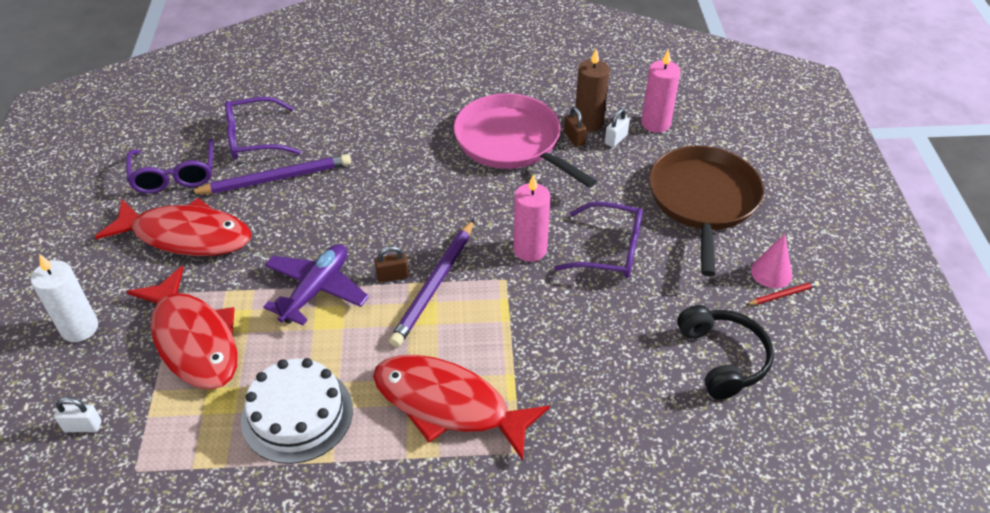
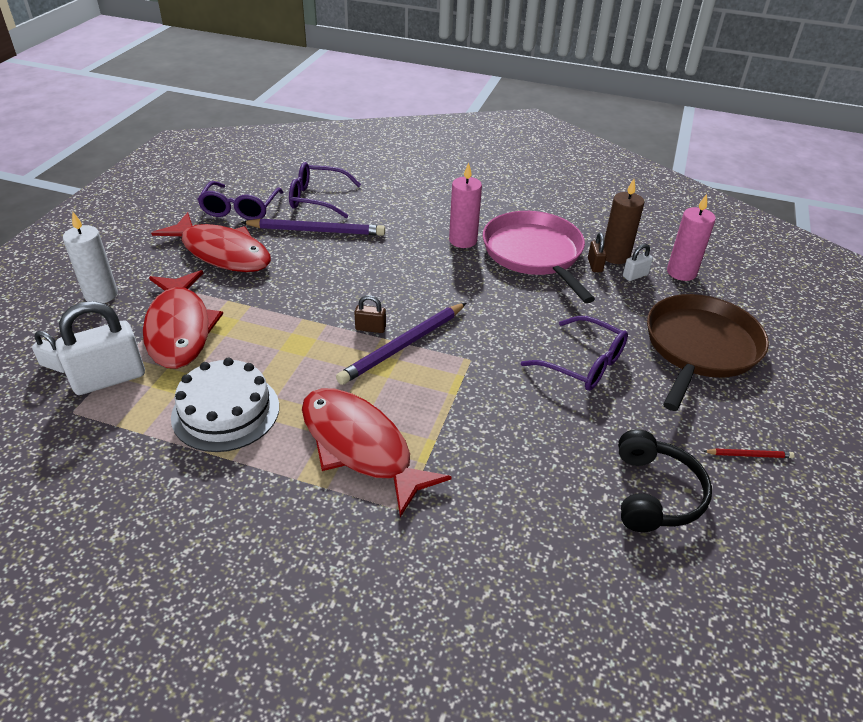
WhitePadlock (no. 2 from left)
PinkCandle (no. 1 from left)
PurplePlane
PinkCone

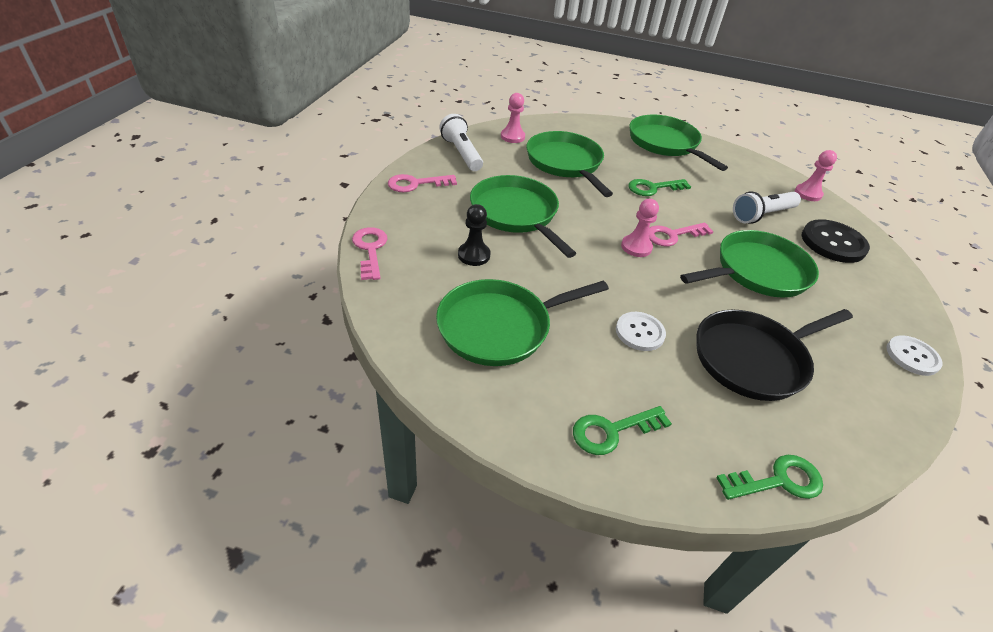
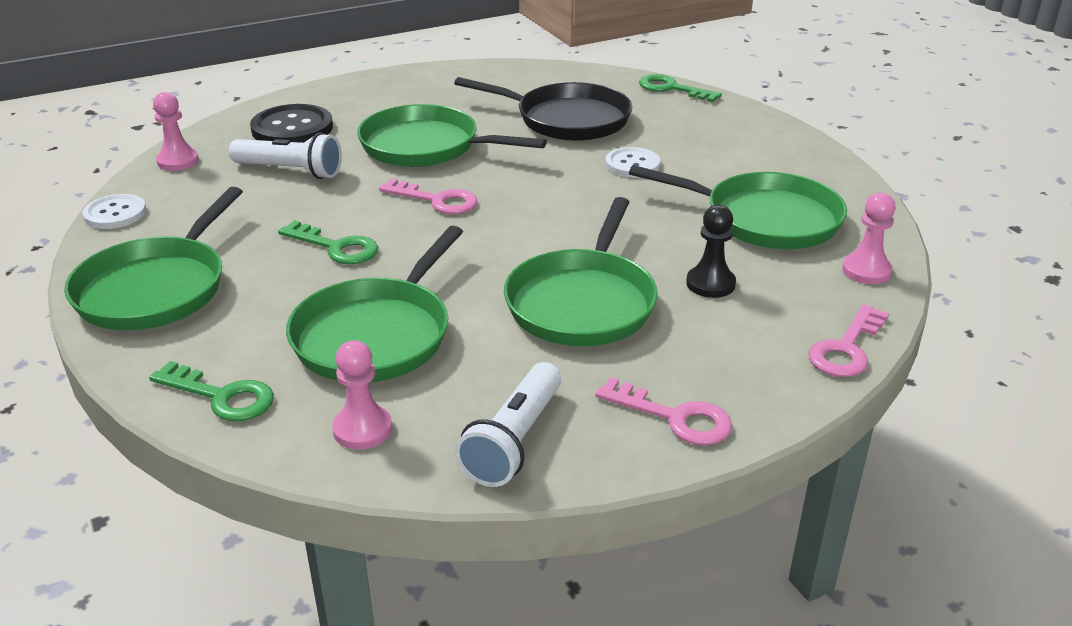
WhiteButton (no. 1 from left)
GreenKey (no. 1 from left)
PinkPawn (no. 3 from left)

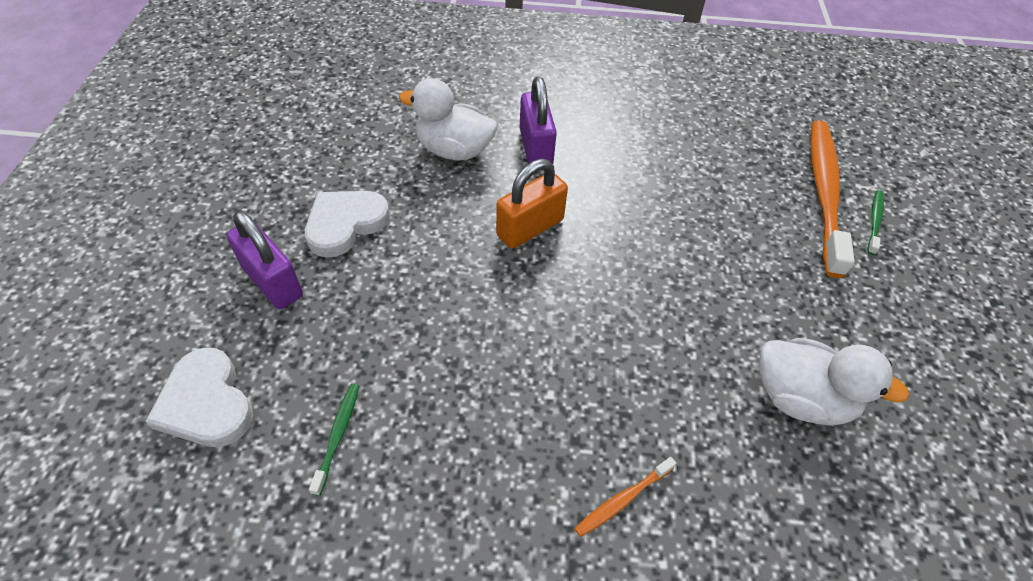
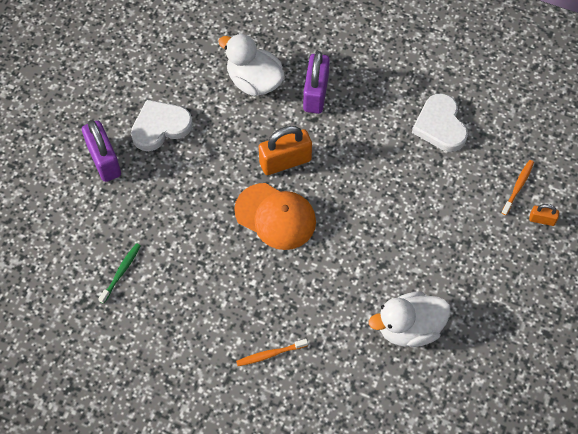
OrangeCap
WhiteDuck (no. 2 from left)
WhiteHeart (no. 2 from left)
OrangeToothbrush (no. 2 from left)
OrangePadlock (no. 2 from left)

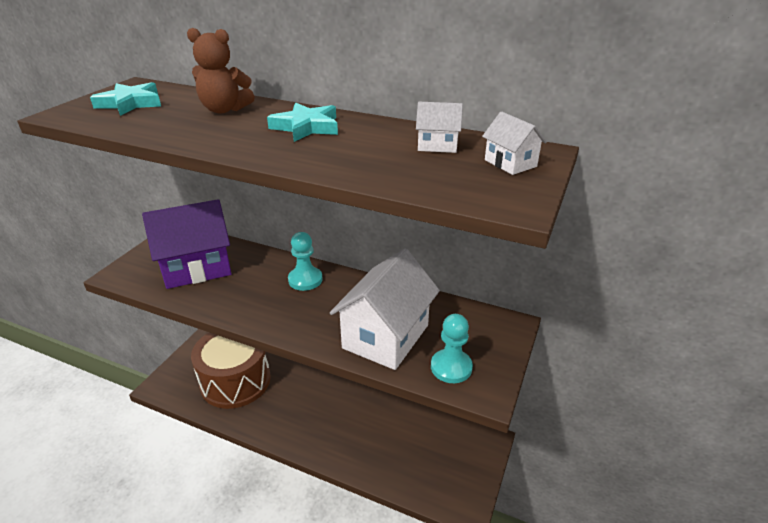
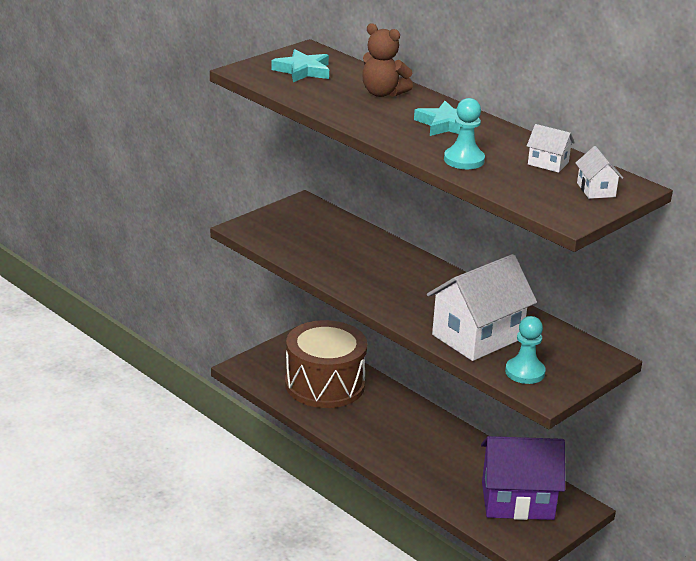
TurquoisePawn (no. 1 from left)
PurpleHouse

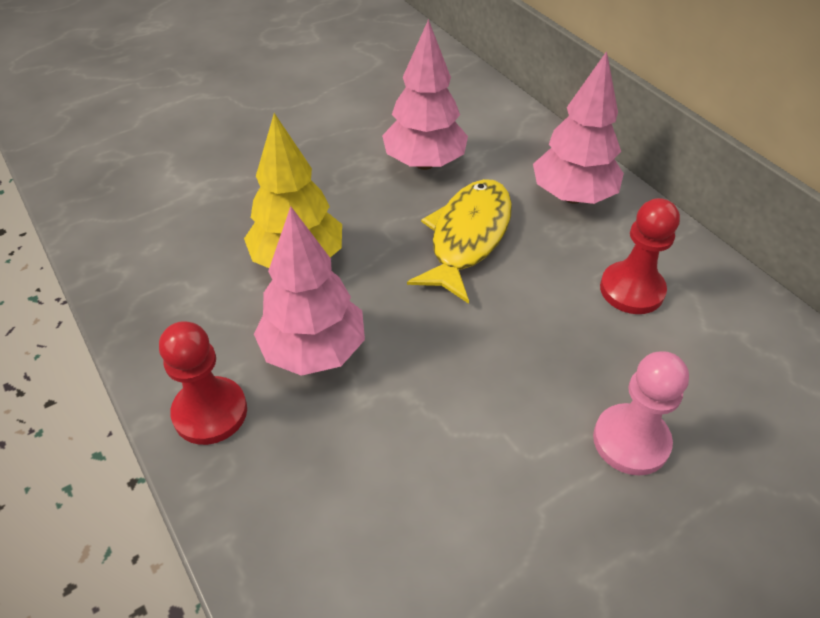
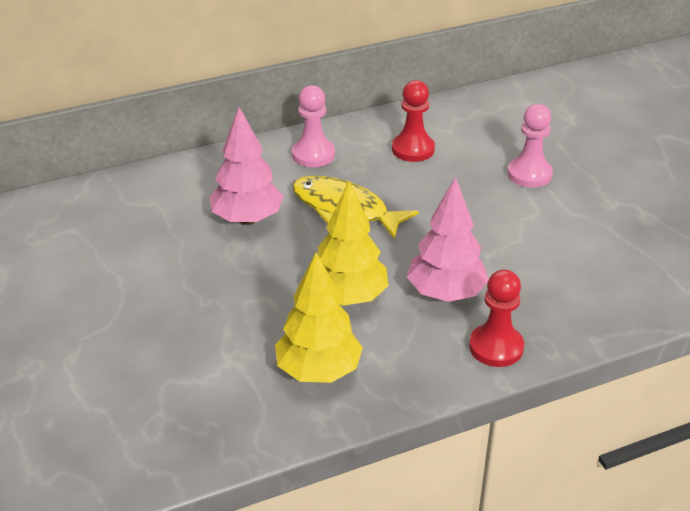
YellowTree (no. 1 from left)
PinkPawn (no. 1 from left)

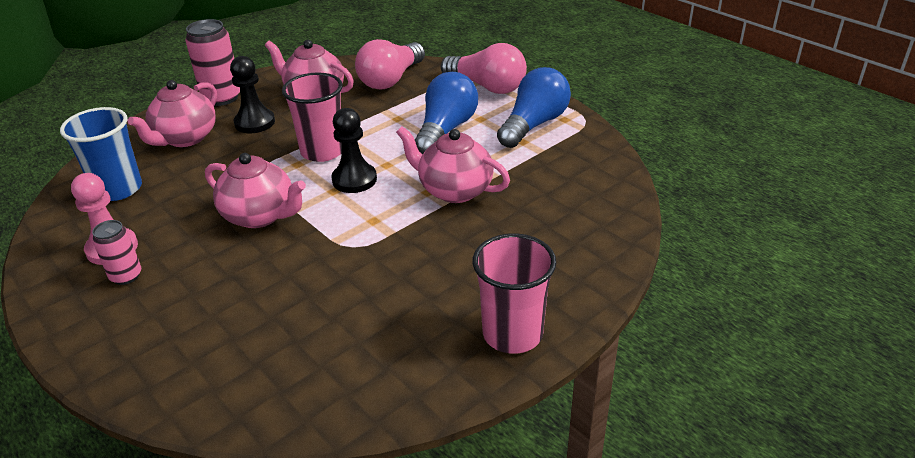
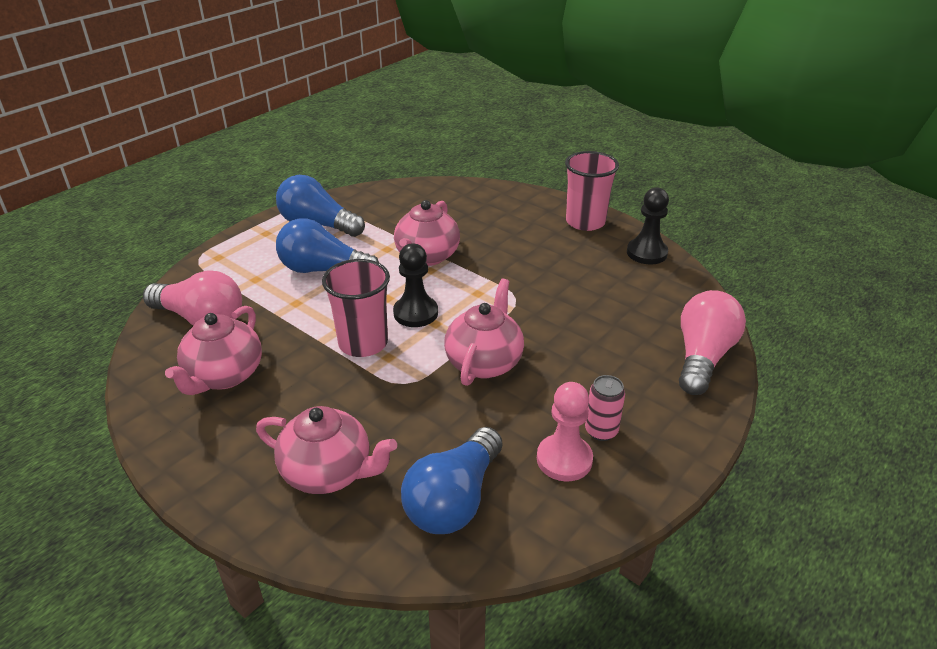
BlueLightBulb (no. 3 from left)
BlackPawn (no. 2 from left)
PinkLightBulb (no. 2 from left)
PinkCan (no. 2 from left in the first image)

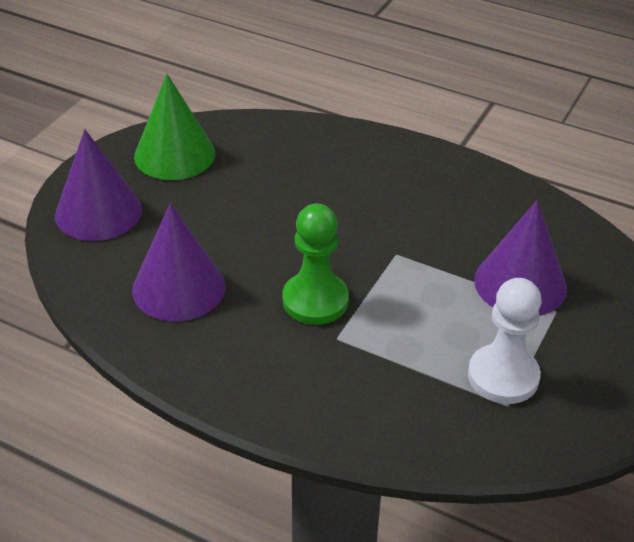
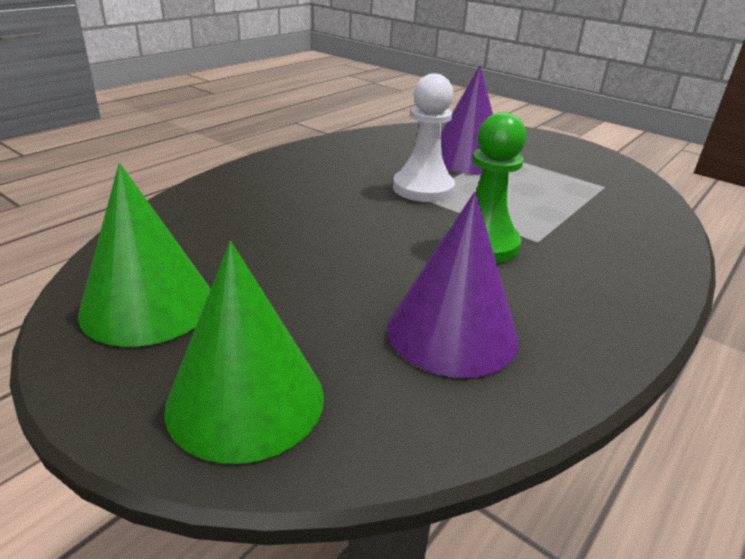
GreenCone (no. 2 from left)
WhitePawn

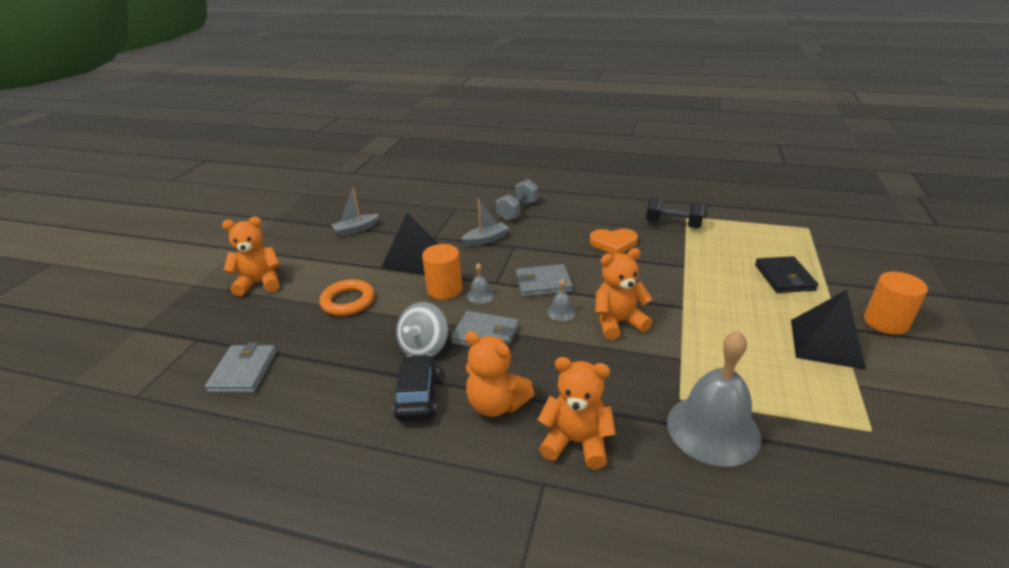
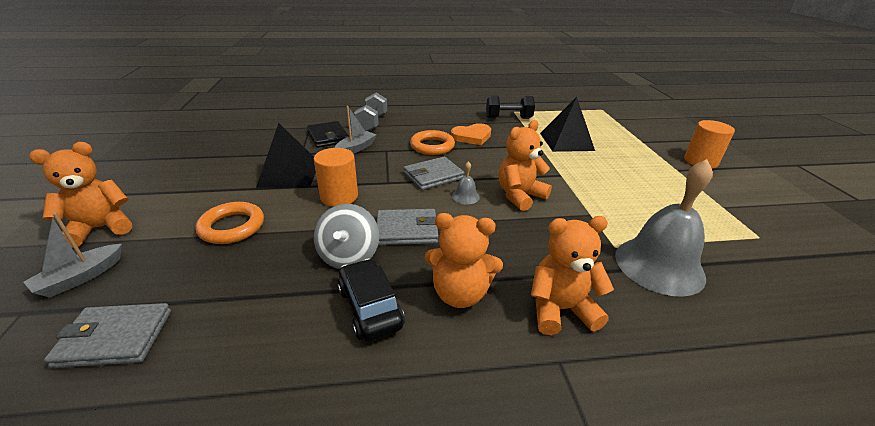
GreyBoat (no. 1 from left)
GreyWallet (no. 1 from left)
BlackWallet
OrangeRing (no. 2 from left)
BlackPyramid (no. 2 from left)
GreyBell (no. 1 from left in the first image)

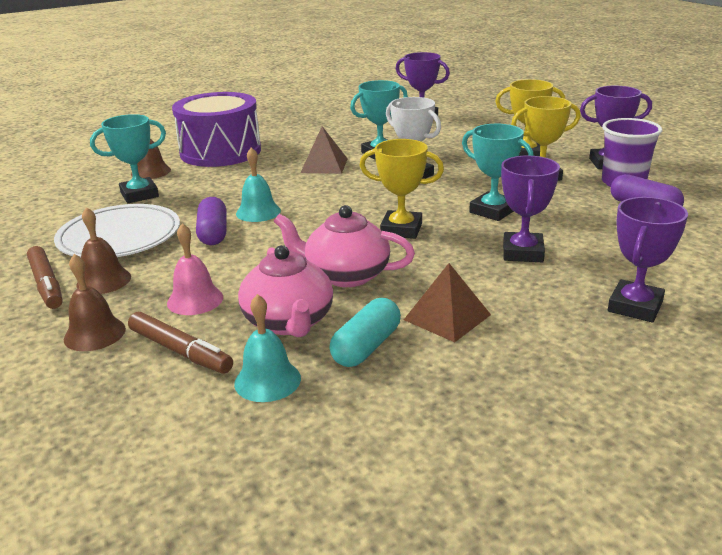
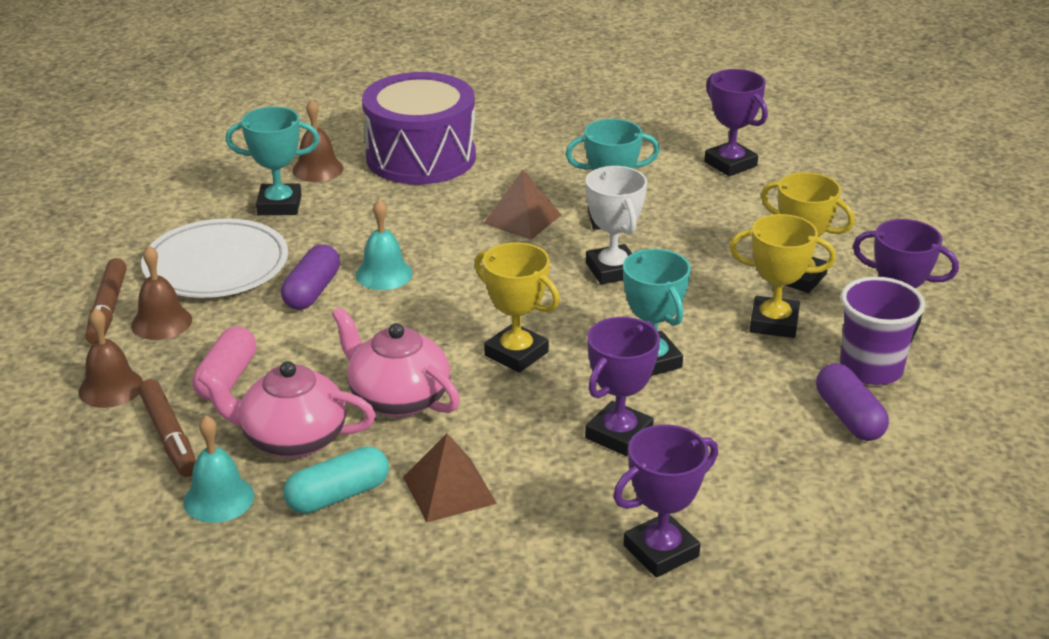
PinkCapsule
PinkTeapot (no. 1 from left)

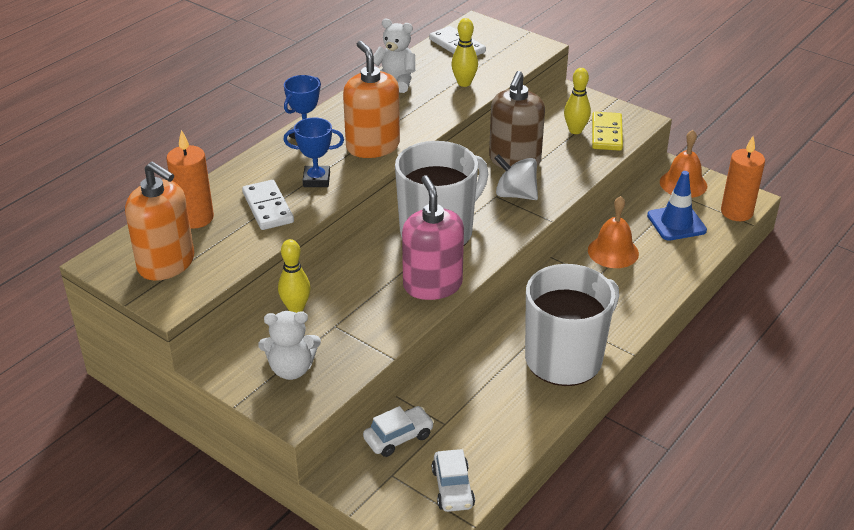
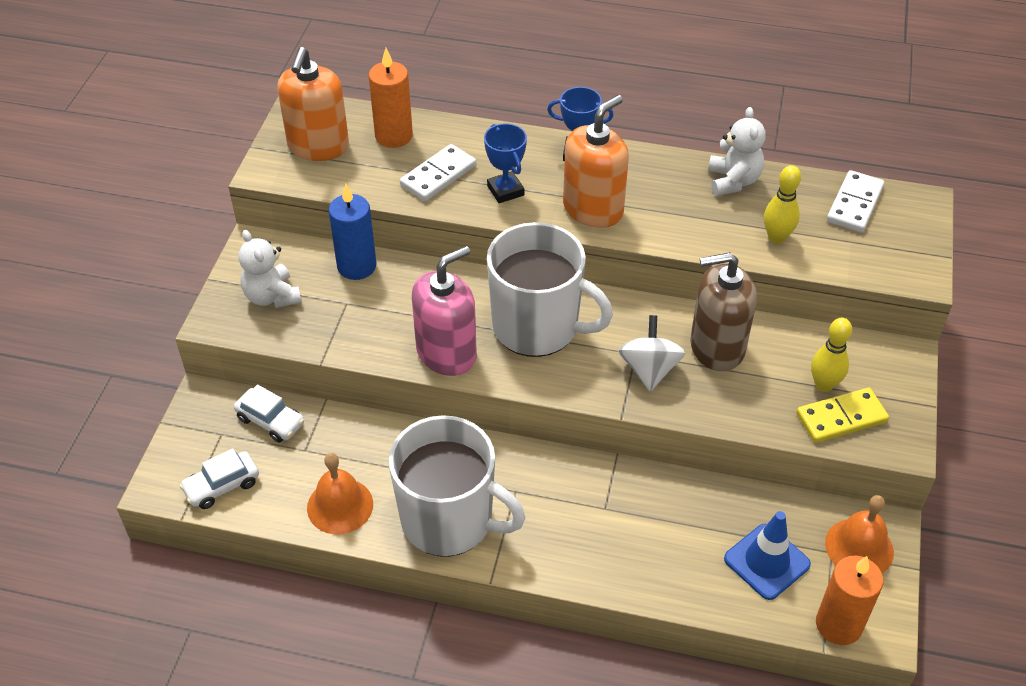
OrangeBell (no. 1 from left)
BlueCandle

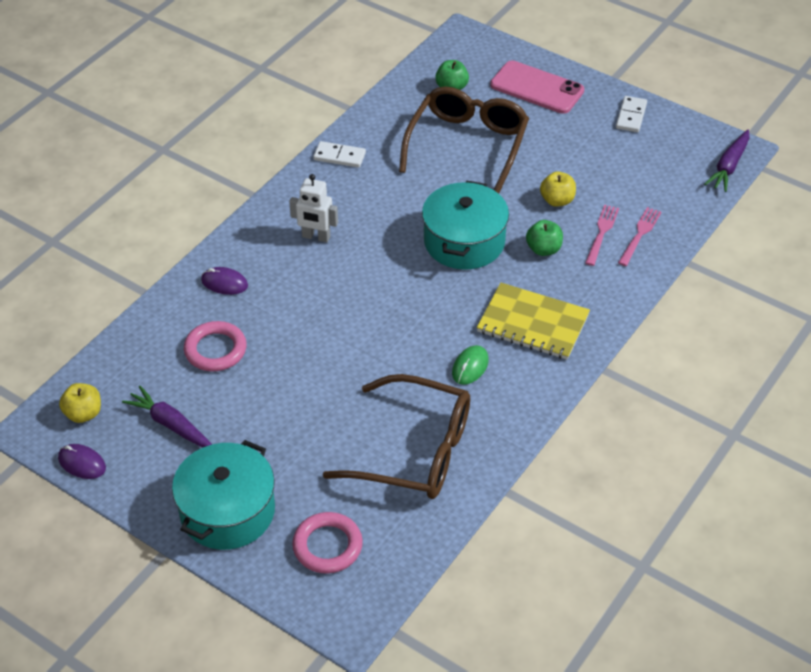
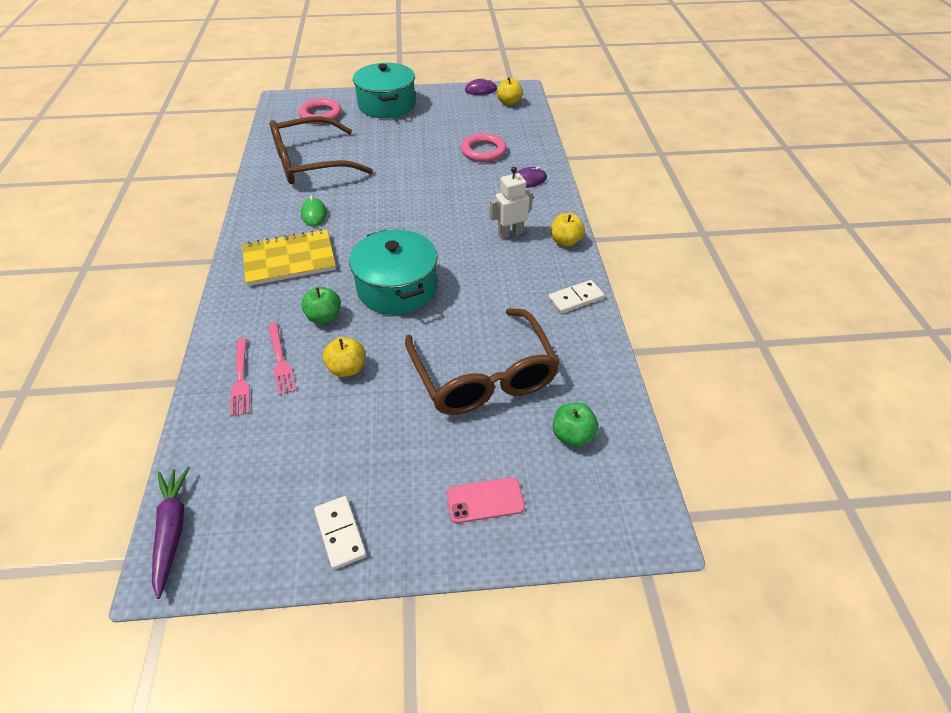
PinkPhone
YellowApple (no. 3 from left)
PurpleCarrot (no. 1 from left in the first image)

